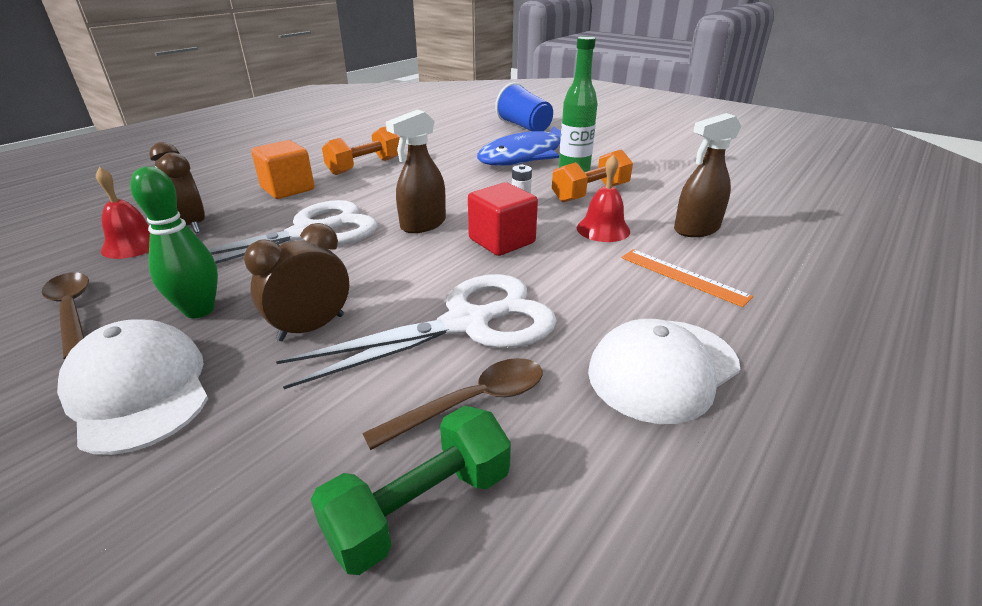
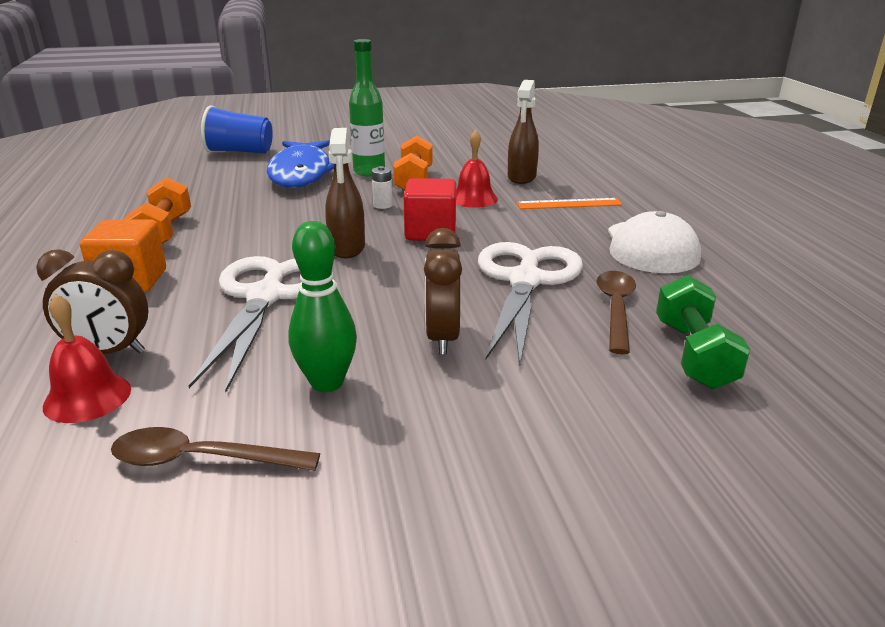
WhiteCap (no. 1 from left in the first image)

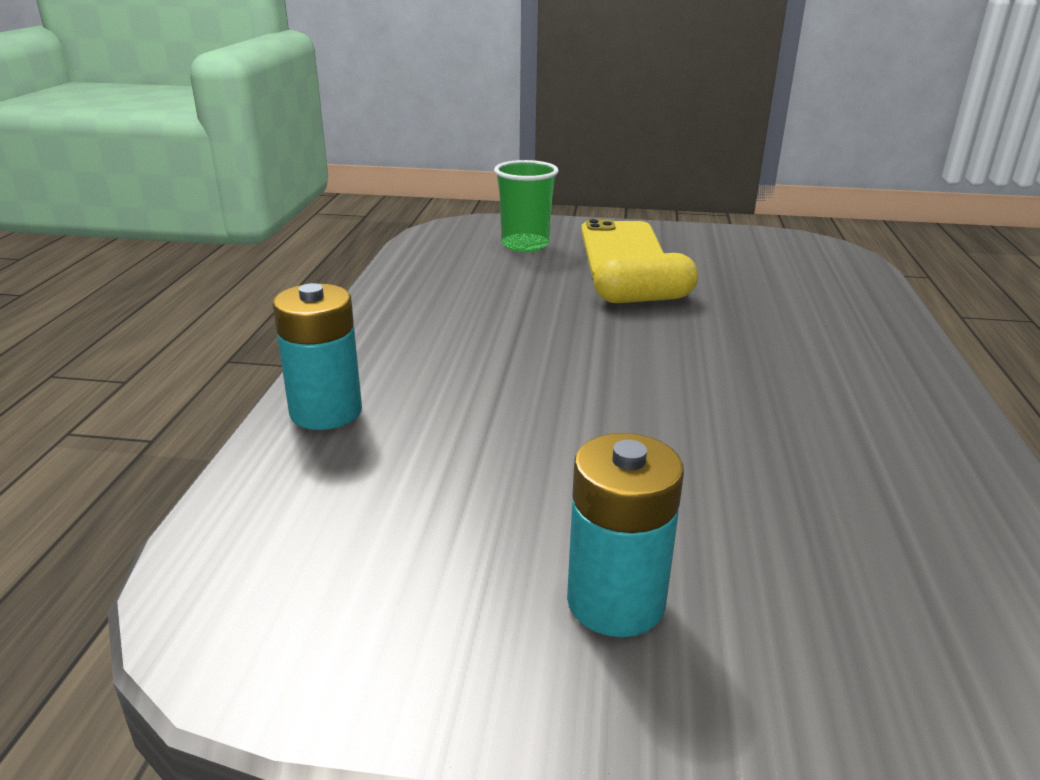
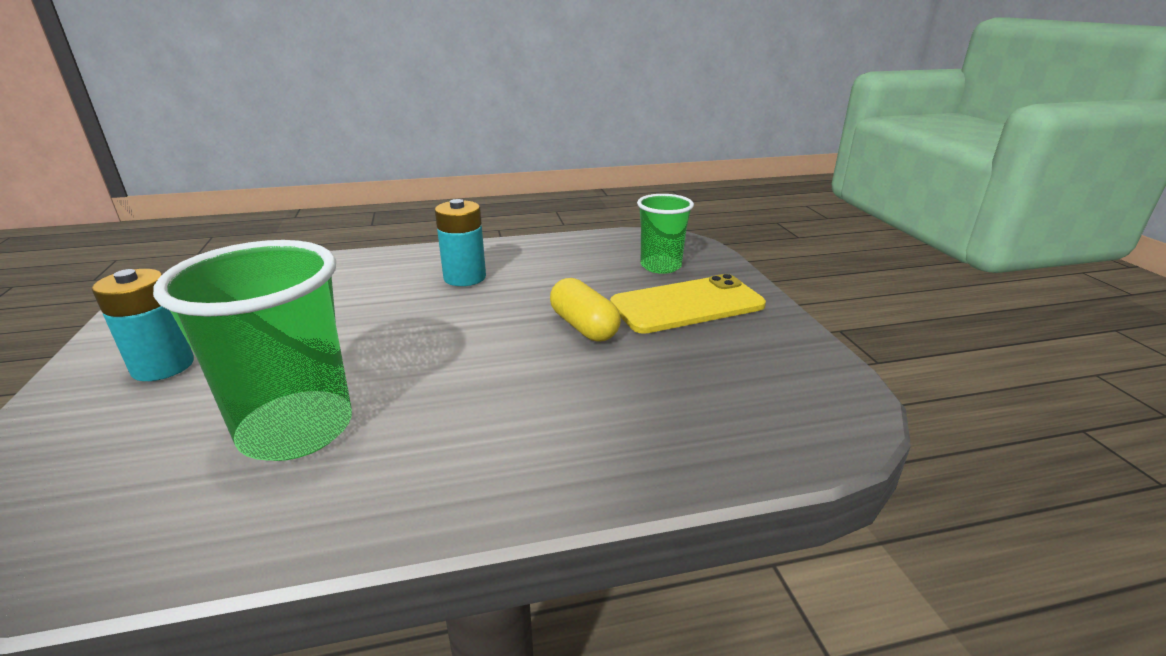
GreenCup (no. 1 from left)
TurquoiseBattery (no. 2 from left)

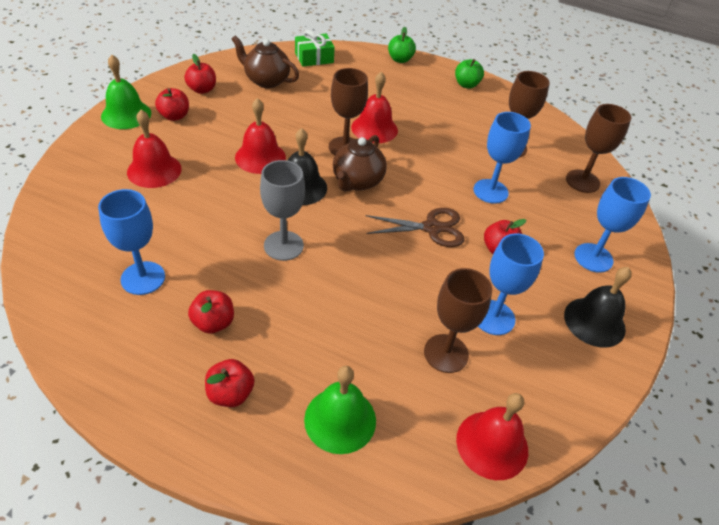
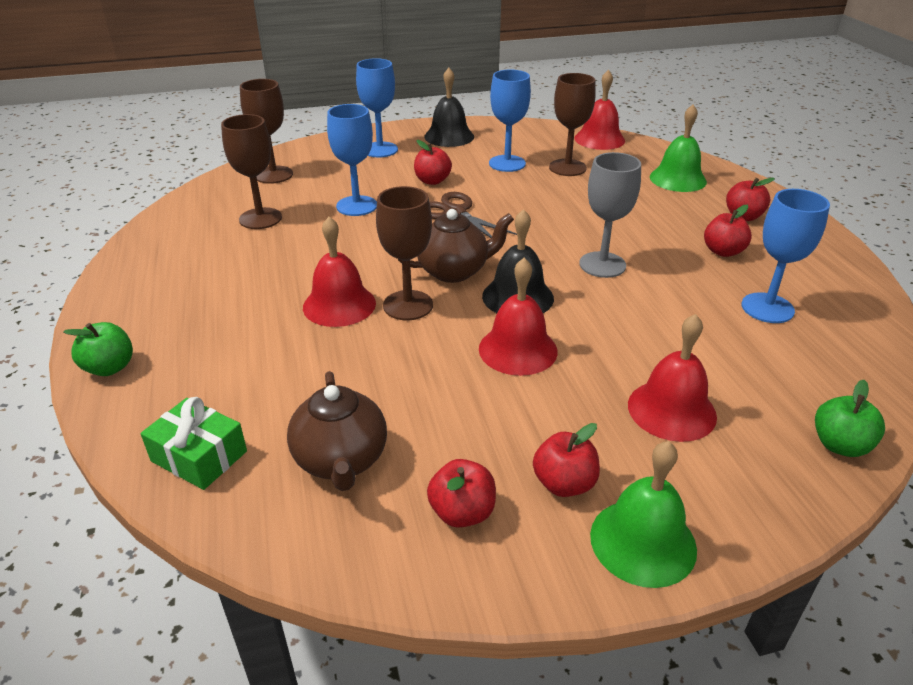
GreenApple (no. 2 from left)

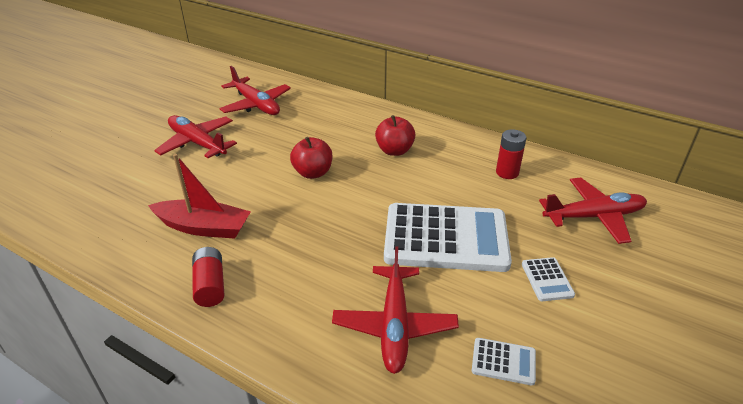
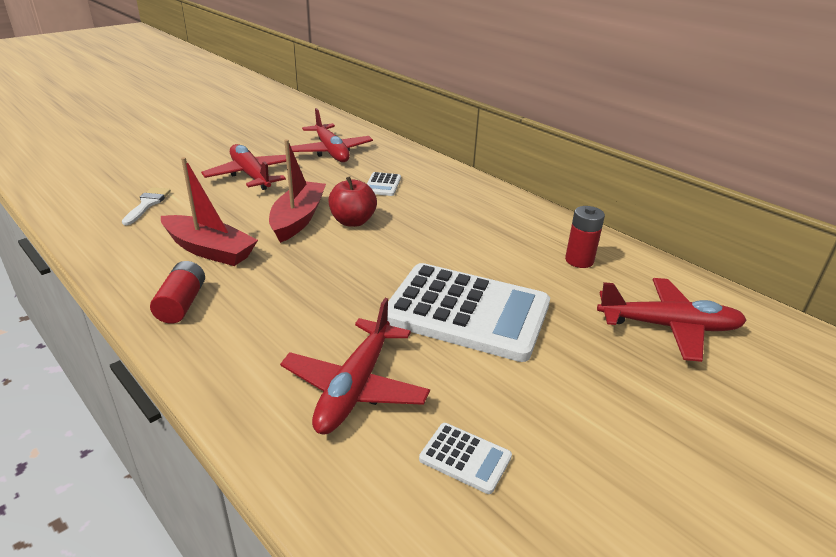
WhiteBrush
RedBoat (no. 2 from left)
WhiteCalculator (no. 1 from left)
RedApple (no. 2 from left in the first image)

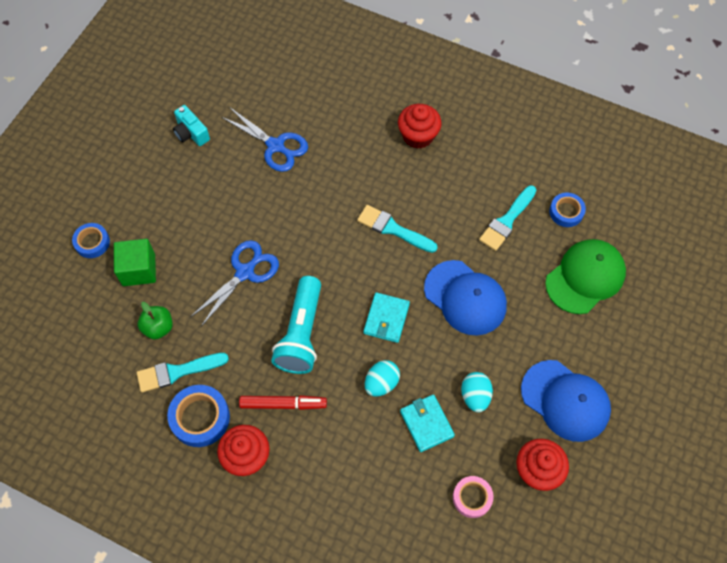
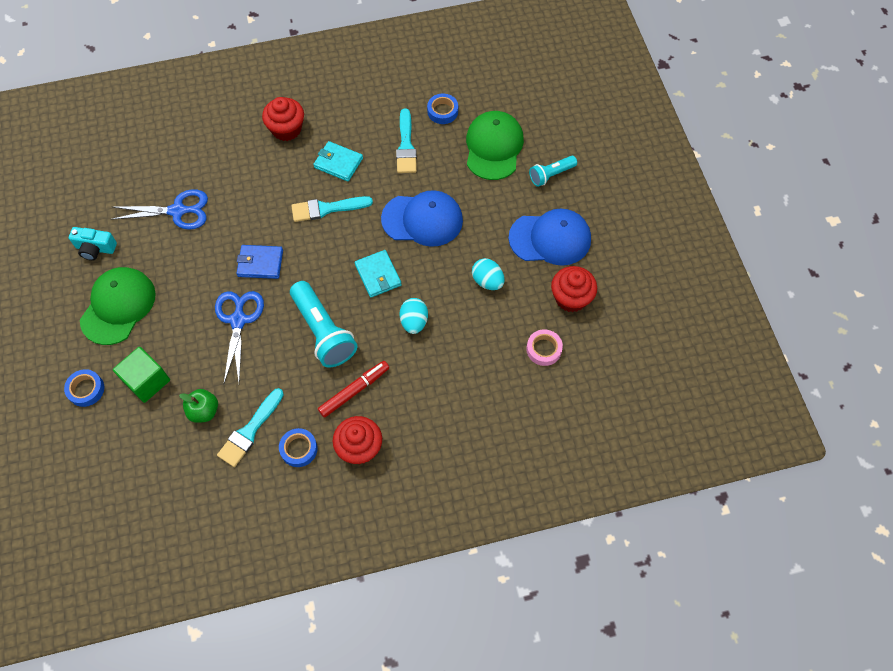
GreenCap (no. 1 from left)
BlueWallet
BlueTape (no. 2 from left)
TurquoiseWallet (no. 1 from left)
TurquoiseFlashlight (no. 2 from left)

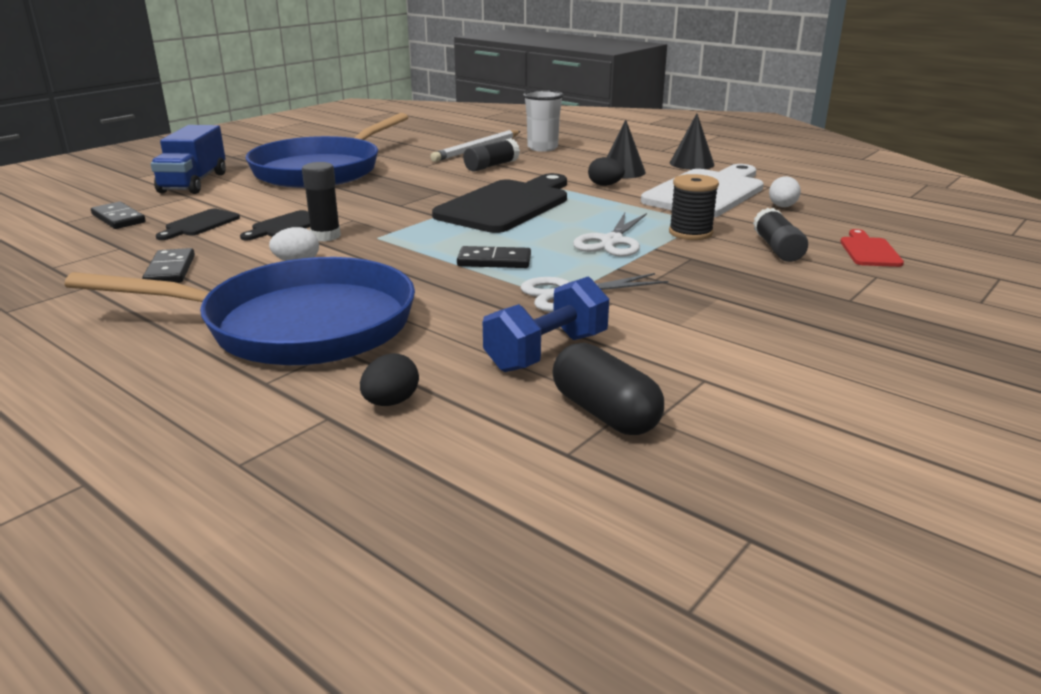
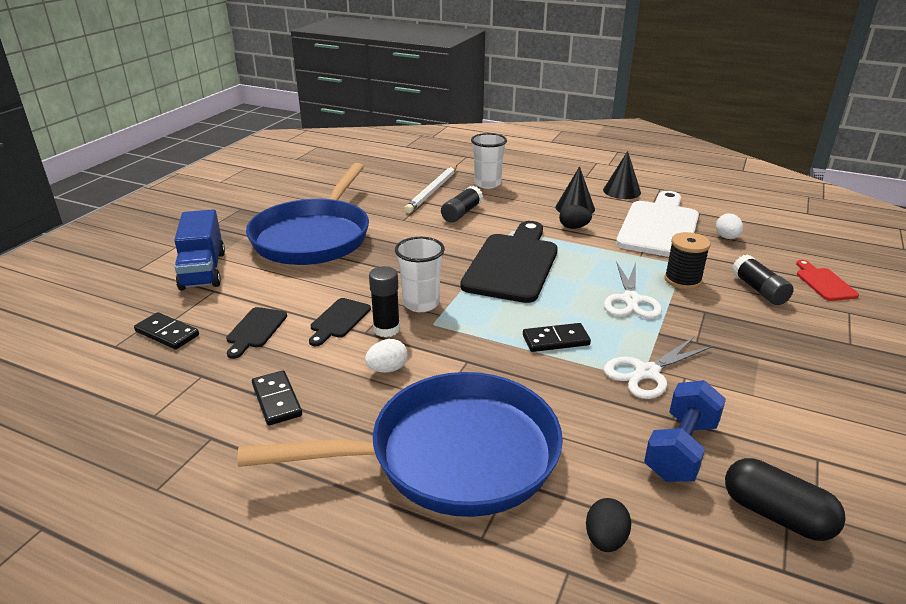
WhiteCup (no. 1 from left)

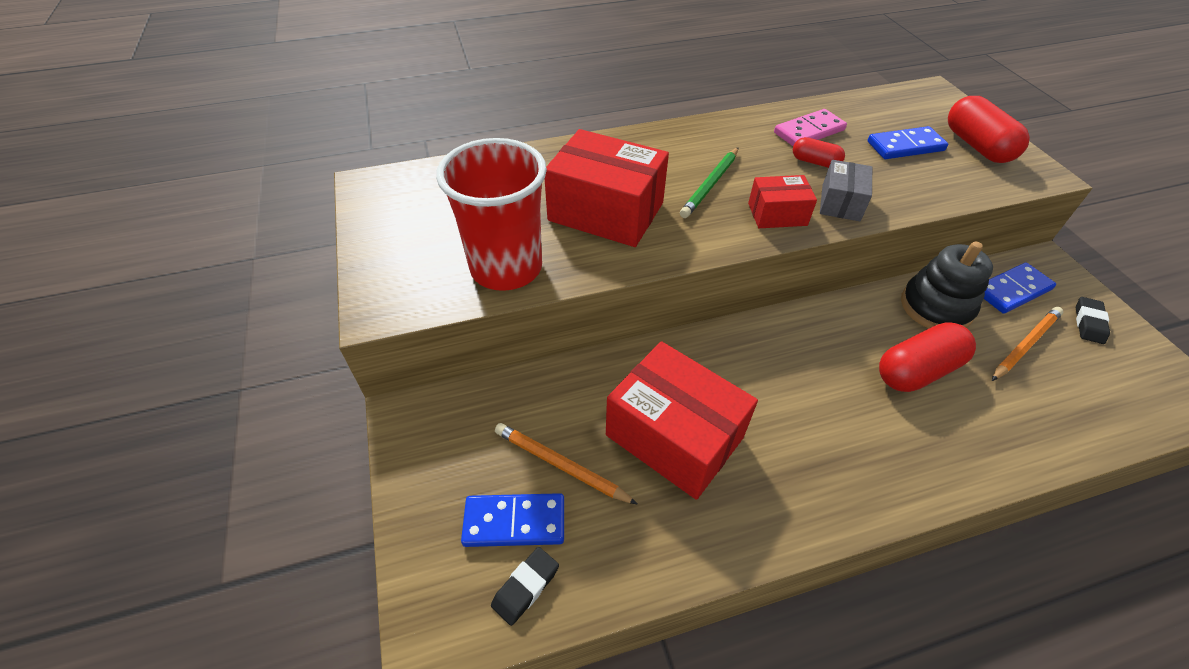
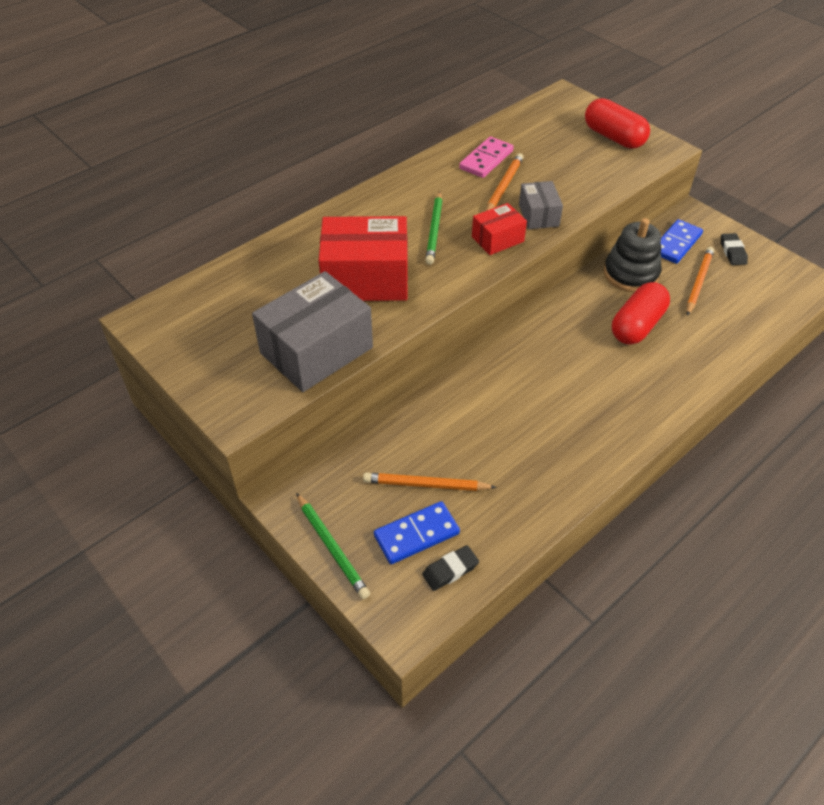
GreyBox (no. 1 from left)
GreenPencil (no. 1 from left)
BlackEraser (no. 1 from left)
OrangePencil (no. 2 from left)
RedBox (no. 2 from left in the first image)
BlueDomino (no. 2 from left in the first image)

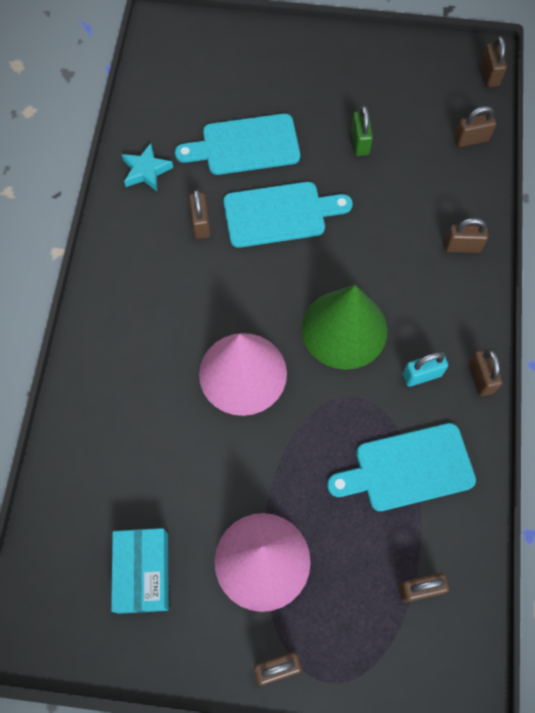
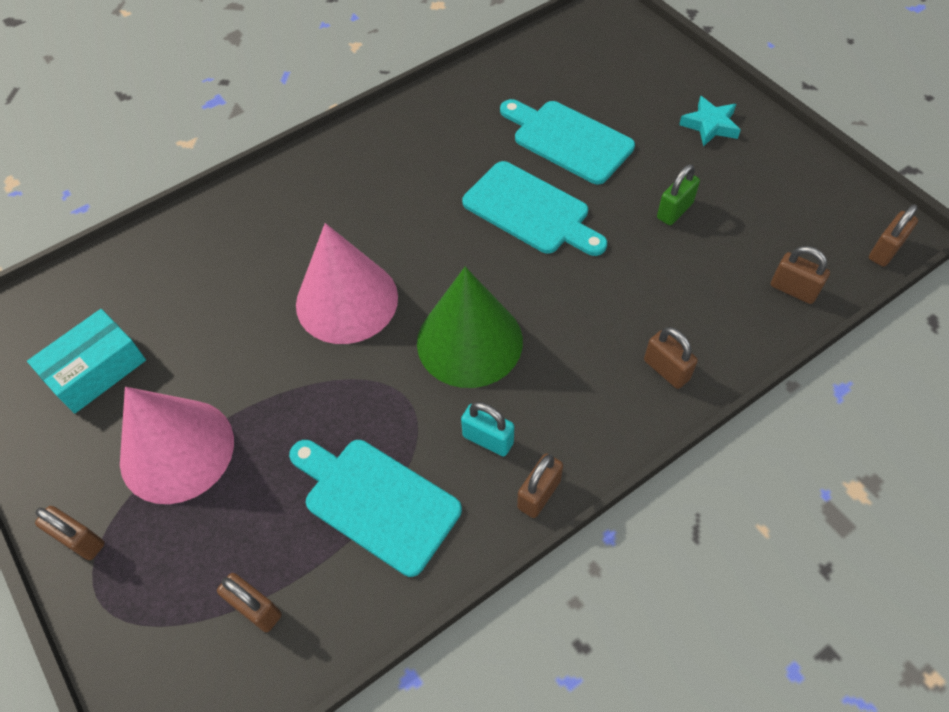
TurquoiseStar
BrownPadlock (no. 1 from left in the first image)

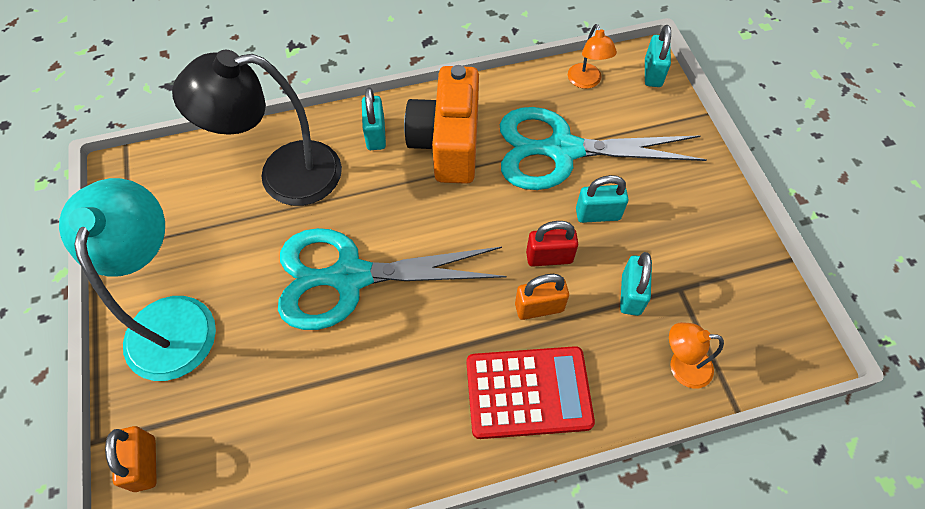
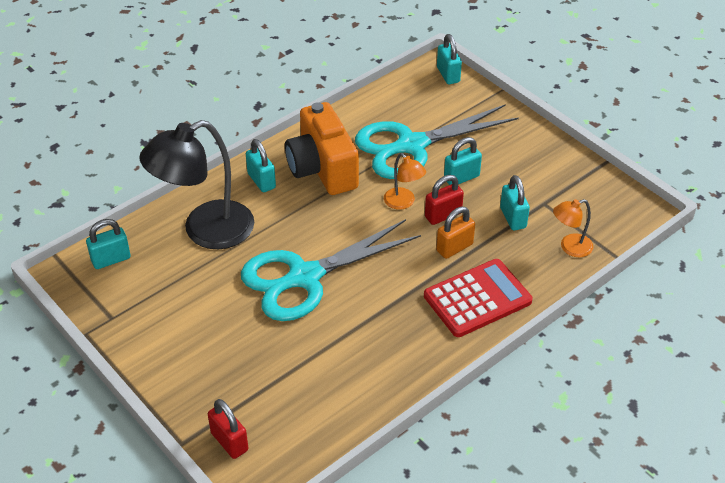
TurquoisePadlock (no. 1 from left)
RedPadlock (no. 1 from left)
OrangeLamp (no. 1 from left)
TurquoiseLamp

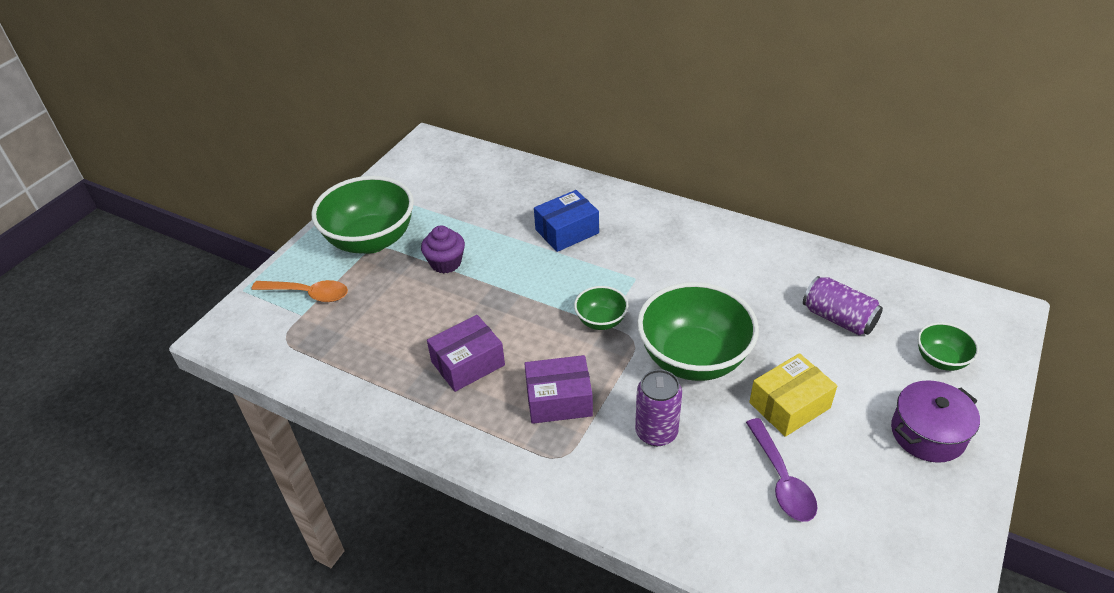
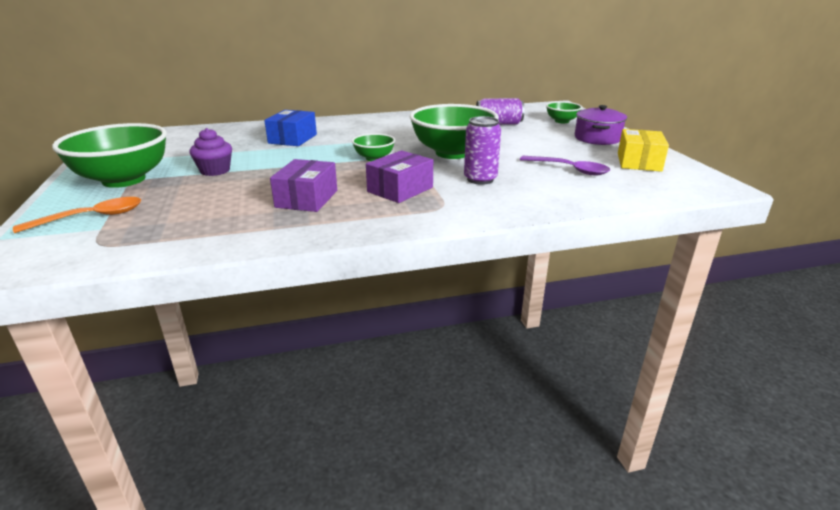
YellowBox

